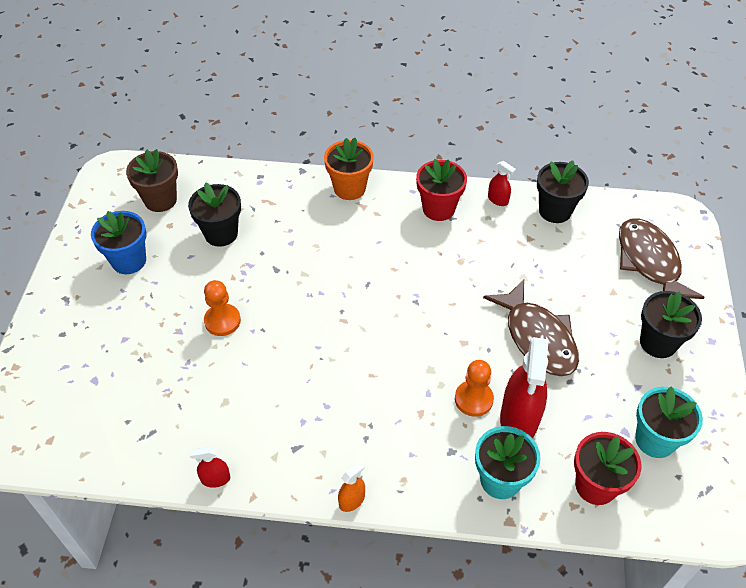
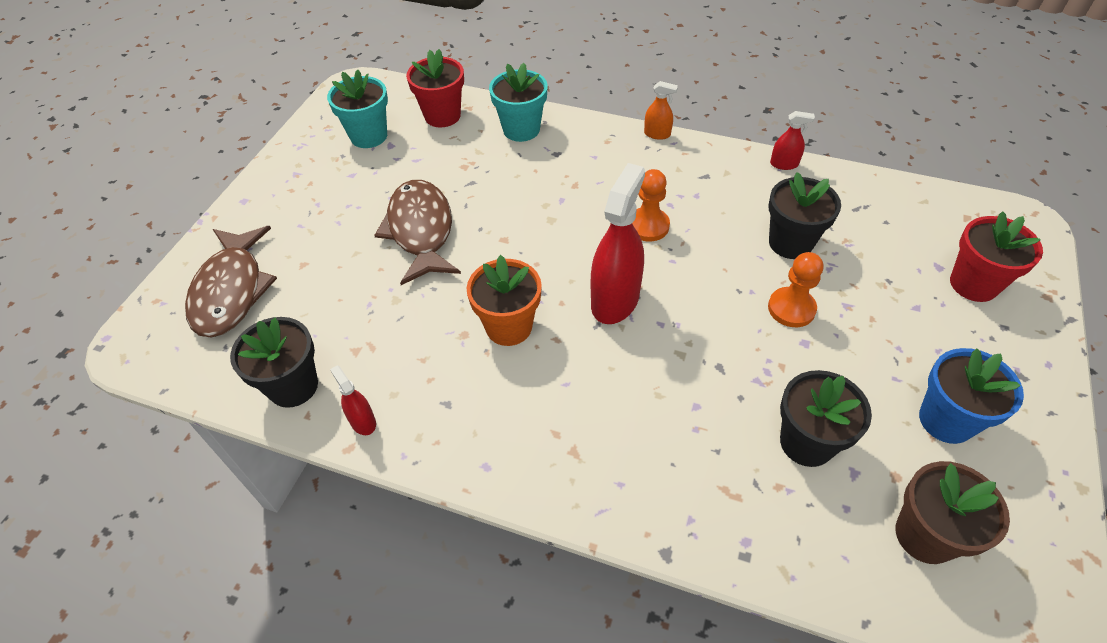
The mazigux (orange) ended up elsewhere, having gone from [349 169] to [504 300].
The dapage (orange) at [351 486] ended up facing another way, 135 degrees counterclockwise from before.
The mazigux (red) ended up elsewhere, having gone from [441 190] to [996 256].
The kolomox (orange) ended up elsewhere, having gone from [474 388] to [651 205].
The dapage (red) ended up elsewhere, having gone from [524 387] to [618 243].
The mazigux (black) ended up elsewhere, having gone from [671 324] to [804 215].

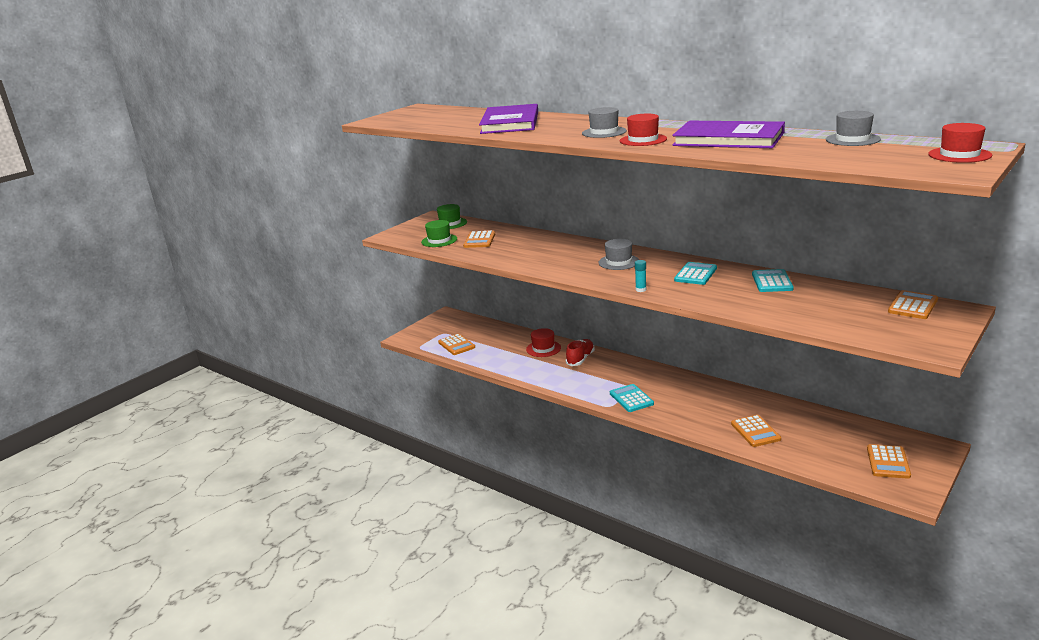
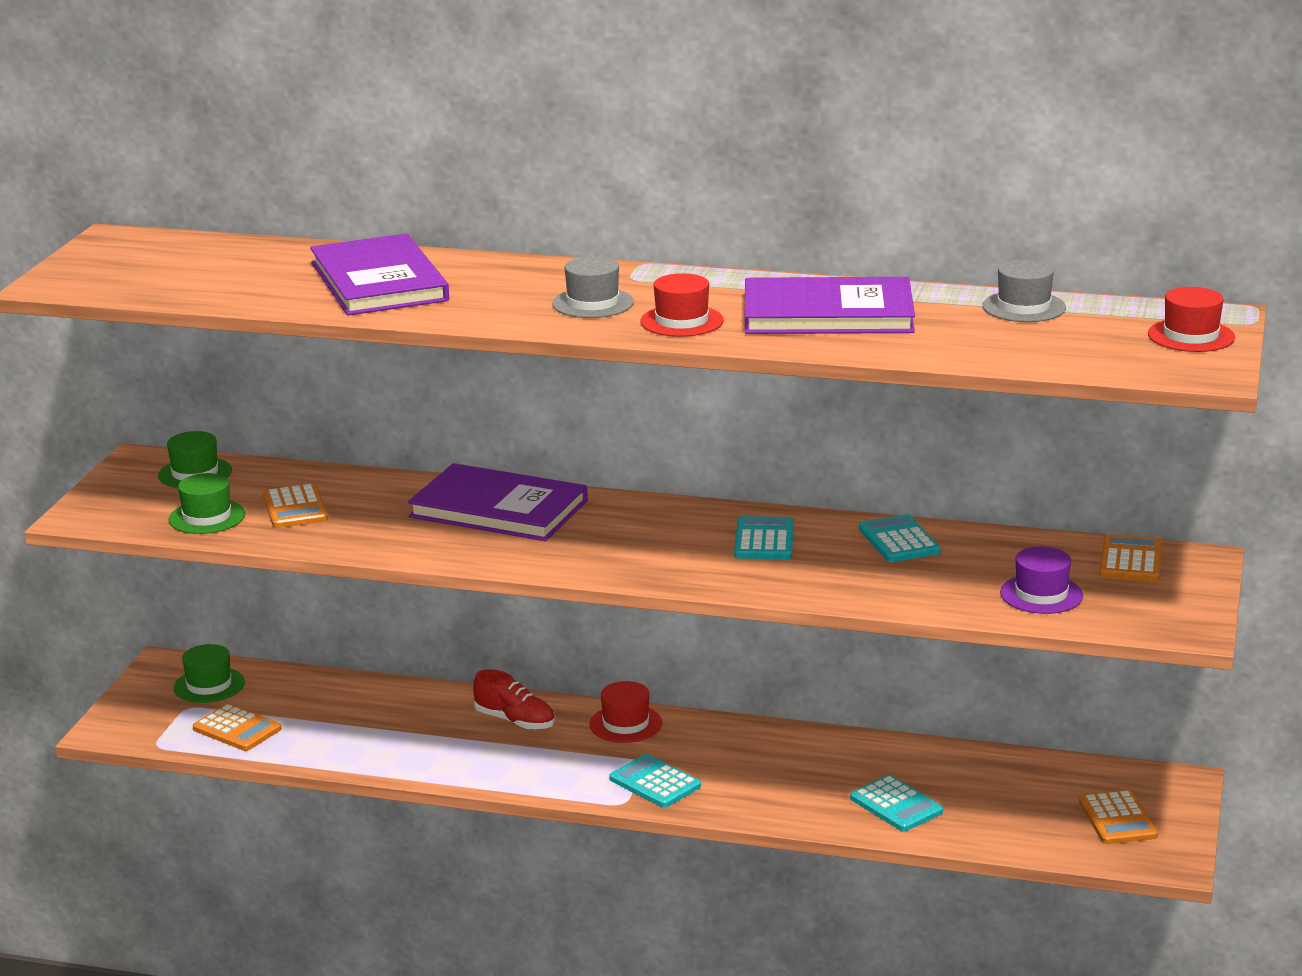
The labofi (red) ended up elsewhere, having gone from [543 342] to [625 712].
The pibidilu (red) at [580 352] ended up facing another way, 120 degrees clockwise from before.
The second view lost the labofi (grey) at [619 254].
The second view lost the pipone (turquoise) at [641 276].
What was the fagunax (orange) at [756 431] turned into the fagunax (turquoise) at [896 803].
The second view gained the labofi (green) at [209 673].
The second view gained the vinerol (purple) at [498 502].
The second view gained the labofi (purple) at [1041 580].

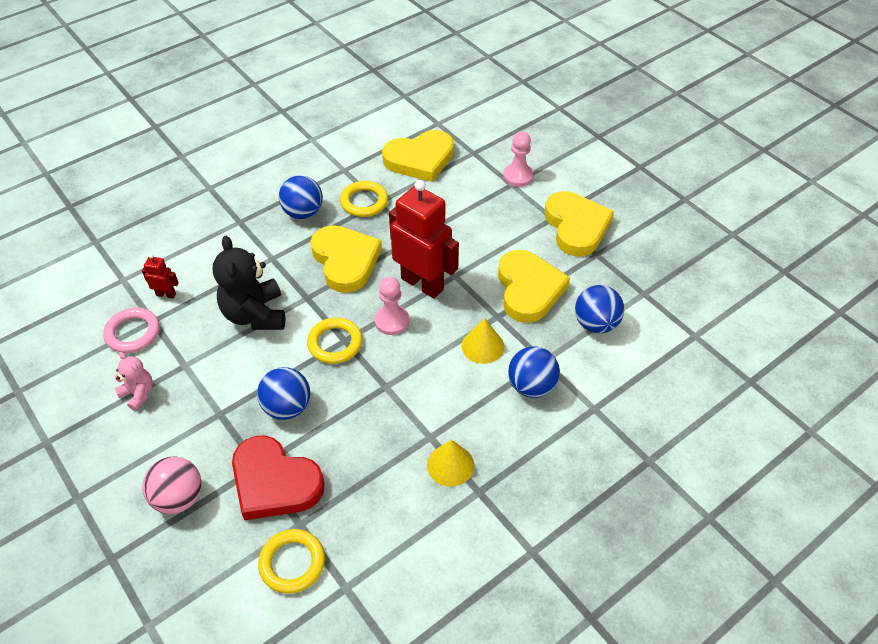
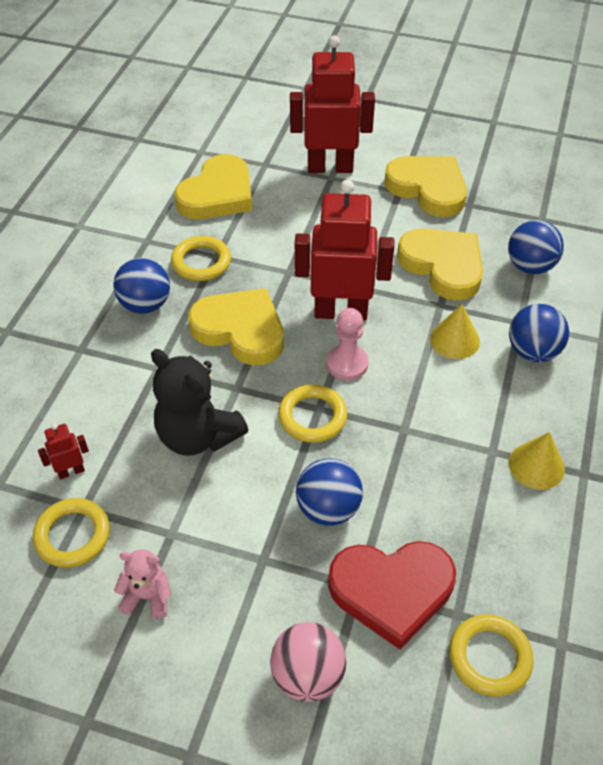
What was the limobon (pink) at [131 330] turned into the limobon (yellow) at [71 533].
Where the kolomox (pink) stood at [518 159], the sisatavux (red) came to stand at [332 104].

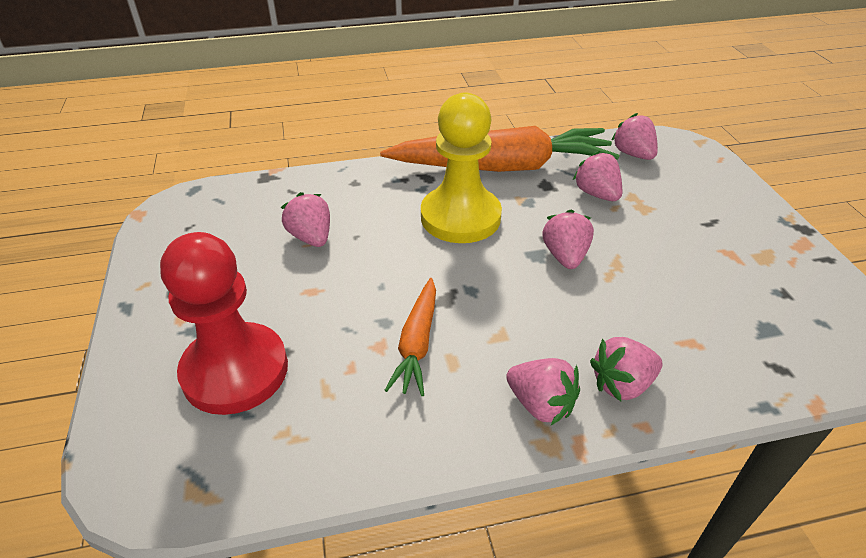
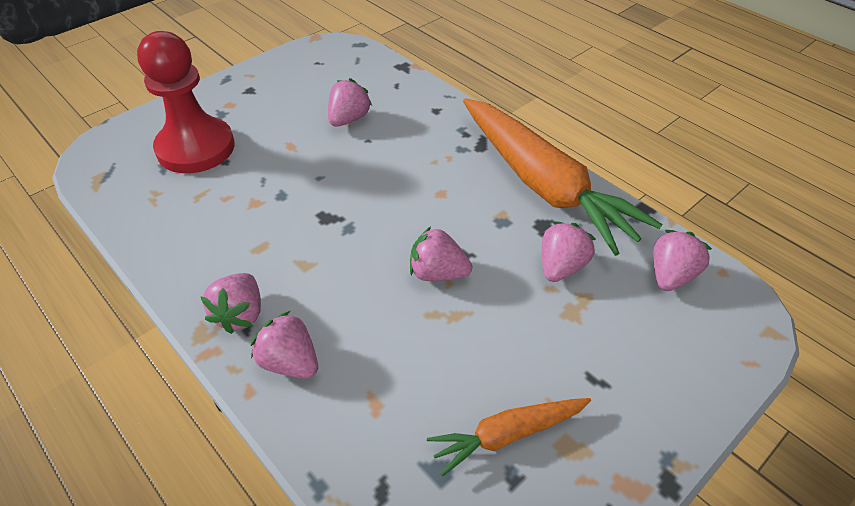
The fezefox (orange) ended up elsewhere, having gone from [410 337] to [509 437].
The second view lost the kolomox (yellow) at [461 167].
The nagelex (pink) at [568 239] ended up facing another way, 135 degrees counterclockwise from before.

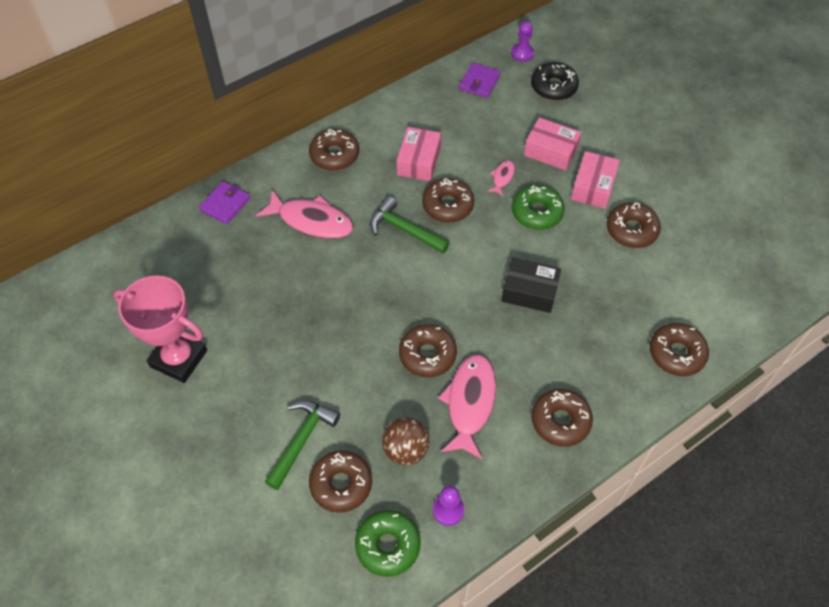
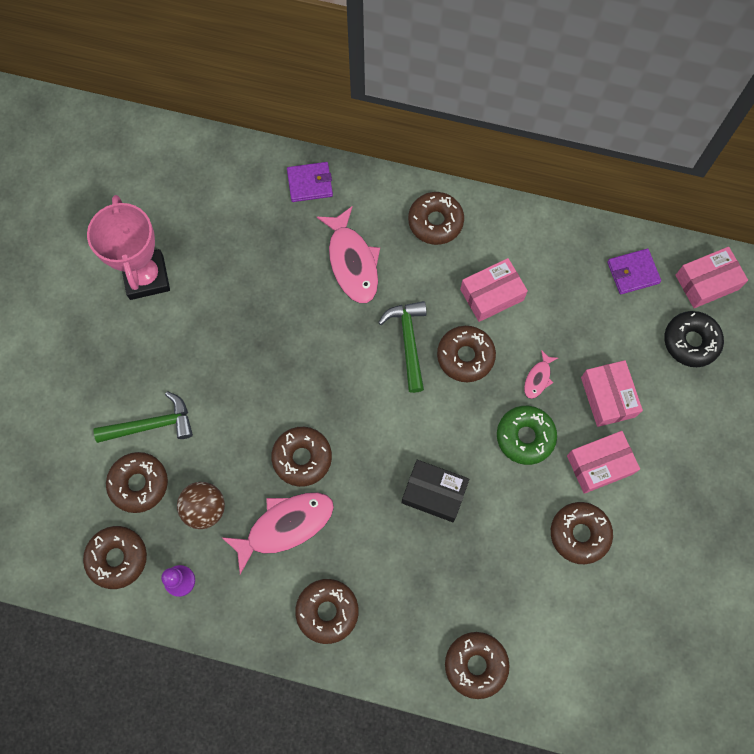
What was the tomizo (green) at [388 543] turned into the tomizo (brown) at [115 557].
The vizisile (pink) at [501 178] ended up facing another way, 135 degrees clockwise from before.
The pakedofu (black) at [531 285] ended up facing another way, 45 degrees counterclockwise from before.
Where the kolomox (purple) stood at [522 41], the pakedofu (pink) came to stand at [711 277].

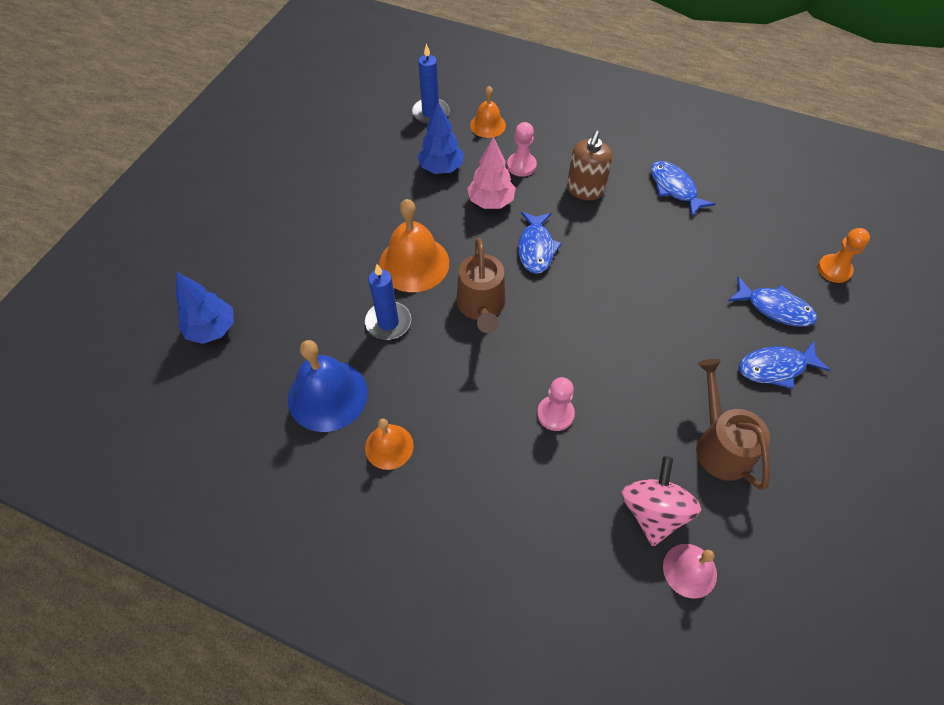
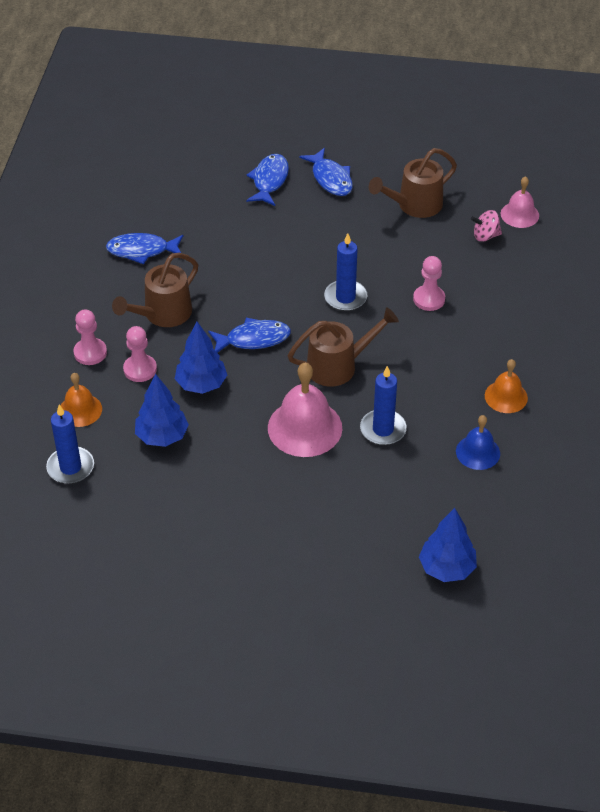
The size of the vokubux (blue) at [328 386] changed by a factor of 0.59.
What was the vokubux (orange) at [414 245] turned into the vokubux (pink) at [305 410].
What was the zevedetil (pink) at [491 173] turned into the zevedetil (blue) at [201 358].
Where the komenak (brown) stood at [590 165], the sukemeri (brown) came to stand at [155 290].
The size of the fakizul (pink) at [661 501] changed by a factor of 0.59.
The vizisile (blue) at [683 188] ended up facing another way, 45 degrees clockwise from before.
The second view lost the kolomox (orange) at [844 255].
The second view gained the kolomox (pink) at [90 337].
The second view gained the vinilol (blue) at [345 272].

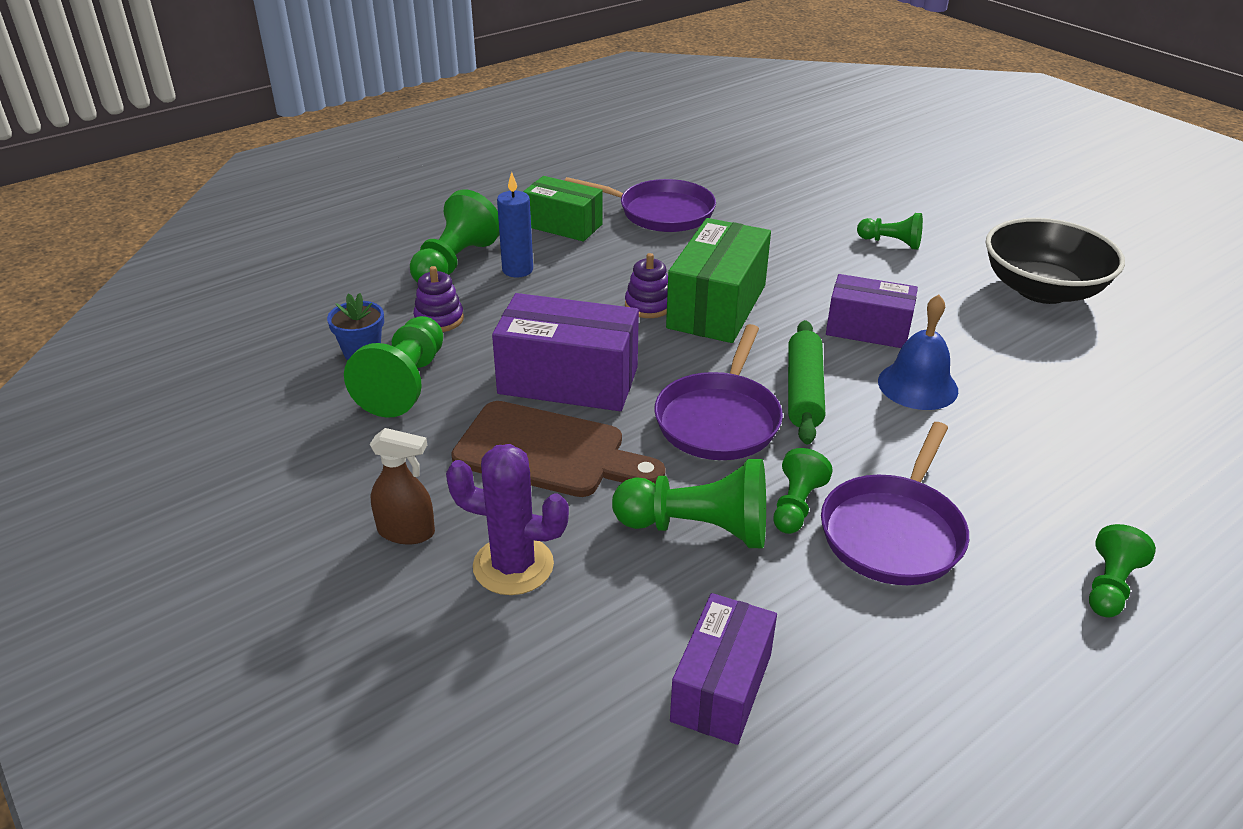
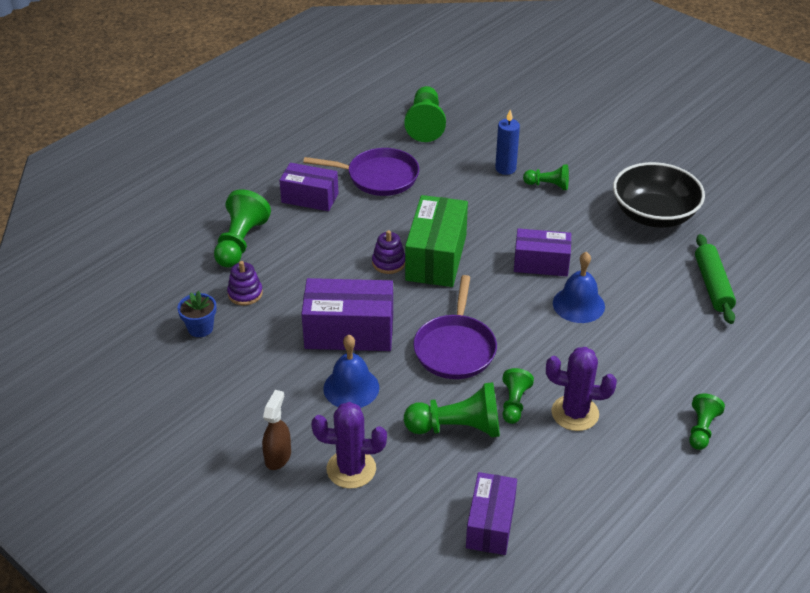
The kolomox (green) ended up elsewhere, having gone from [393 367] to [425 114].
The dapage (brown) at [402 486] ended up facing another way, 75 degrees counterclockwise from before.
Where the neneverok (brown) stood at [558 449], the vokubux (blue) came to stand at [351 371].
The vinilol (blue) ended up elsewhere, having gone from [515 225] to [507 142].
What was the pakedofu (green) at [563 208] turned into the pakedofu (purple) at [309 187].
The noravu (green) ended up elsewhere, having gone from [806 382] to [715 279].
Where the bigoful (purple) stood at [895 503], the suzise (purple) came to stand at [581 389].

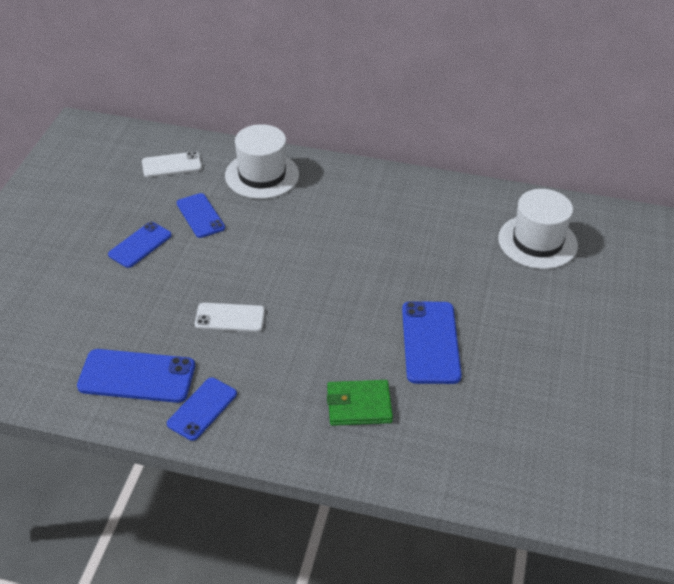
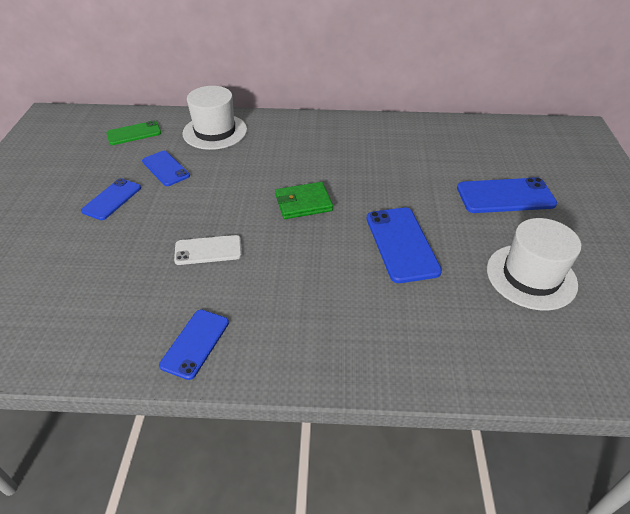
The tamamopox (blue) ended up elsewhere, having gone from [136 376] to [507 195].
What was the tamamopox (white) at [172 164] turned into the tamamopox (green) at [133 132].
The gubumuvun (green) ended up elsewhere, having gone from [360 403] to [304 200].
The labofi (white) ended up elsewhere, having gone from [538 229] to [534 264].

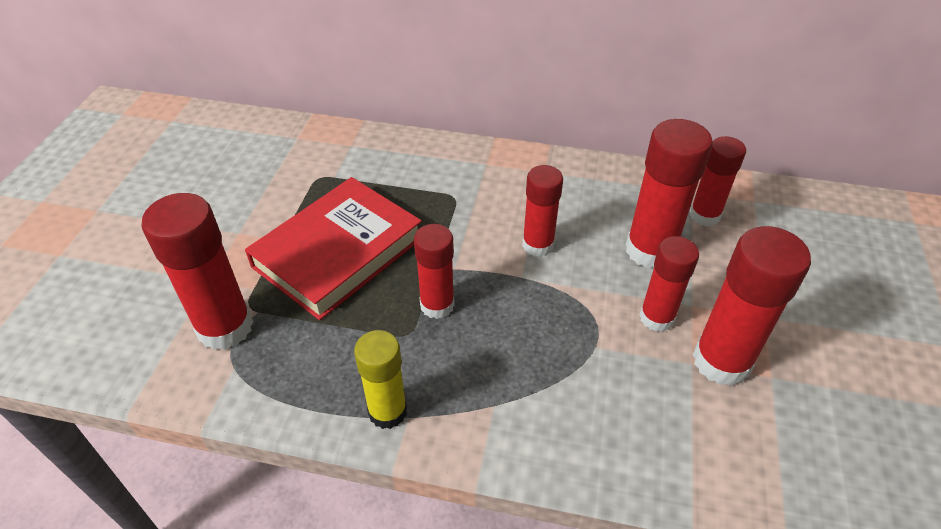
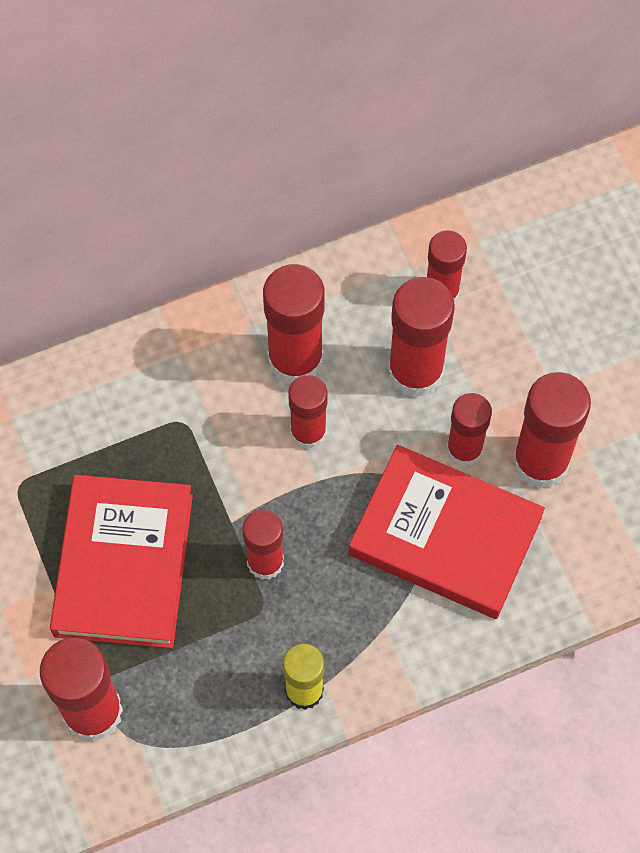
The second view gained the pipone (red) at [294 324].
The second view gained the vinerol (red) at [447 532].

